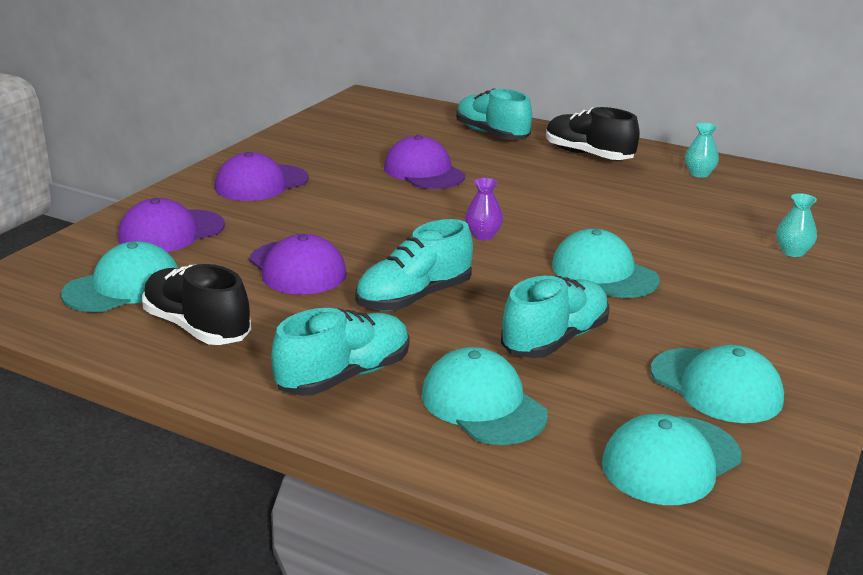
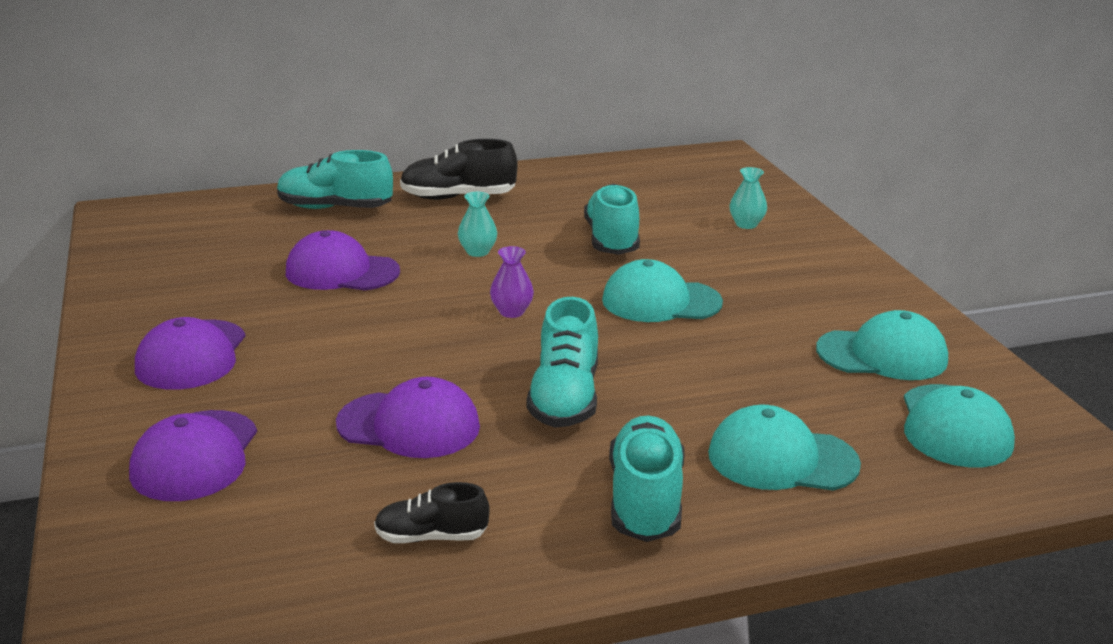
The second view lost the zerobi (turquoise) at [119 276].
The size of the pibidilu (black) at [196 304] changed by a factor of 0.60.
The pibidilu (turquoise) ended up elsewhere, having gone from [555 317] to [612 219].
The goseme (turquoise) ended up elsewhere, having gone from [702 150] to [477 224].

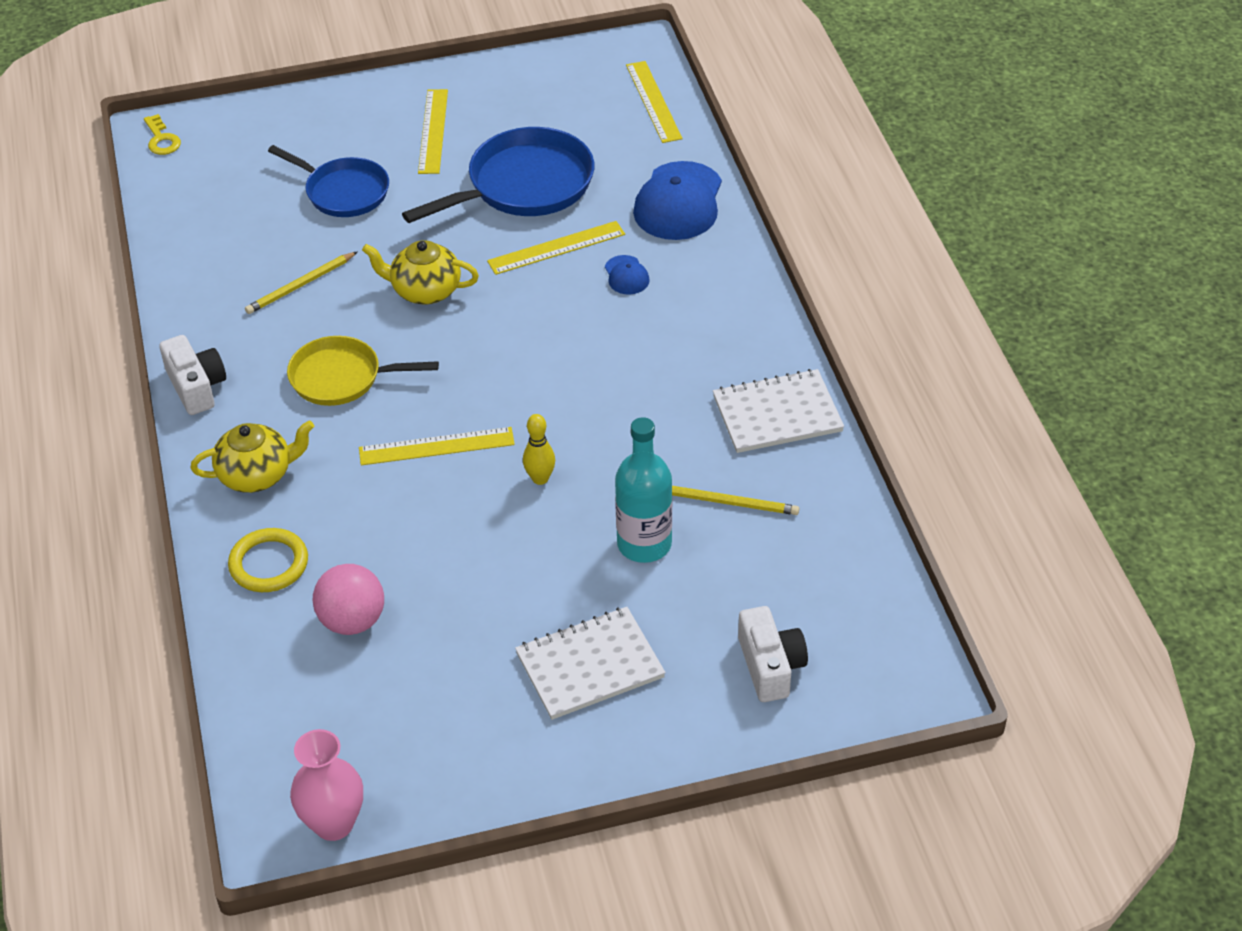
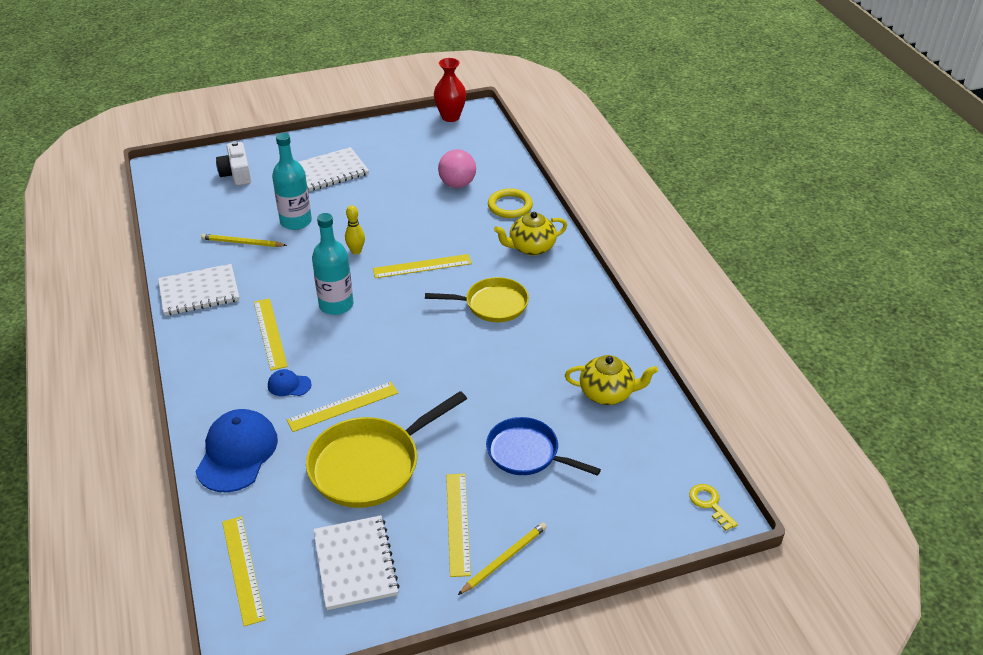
The second view lost the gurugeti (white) at [192 375].
The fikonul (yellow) ended up elsewhere, having gone from [301 282] to [502 558].
What was the goseme (pink) at [326 785] turned into the goseme (red) at [450 90].
The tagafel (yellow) ended up elsewhere, having gone from [420 272] to [611 380].
What was the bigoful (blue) at [498 175] turned into the bigoful (yellow) at [386 449].
The zerobi (blue) at [627 274] ended up facing another way, 60 degrees counterclockwise from before.
The second view gained the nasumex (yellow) at [271 334].
The second view gained the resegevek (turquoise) at [333 264].
The second view gained the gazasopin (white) at [356 562].

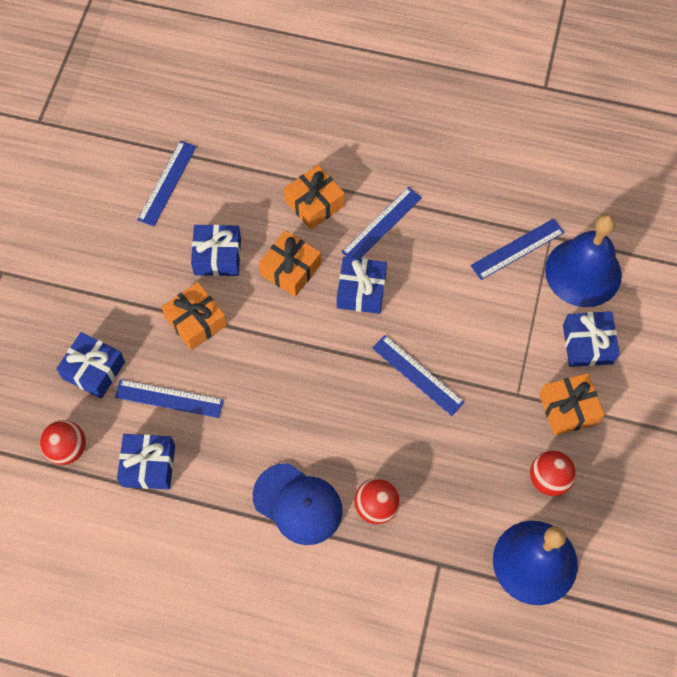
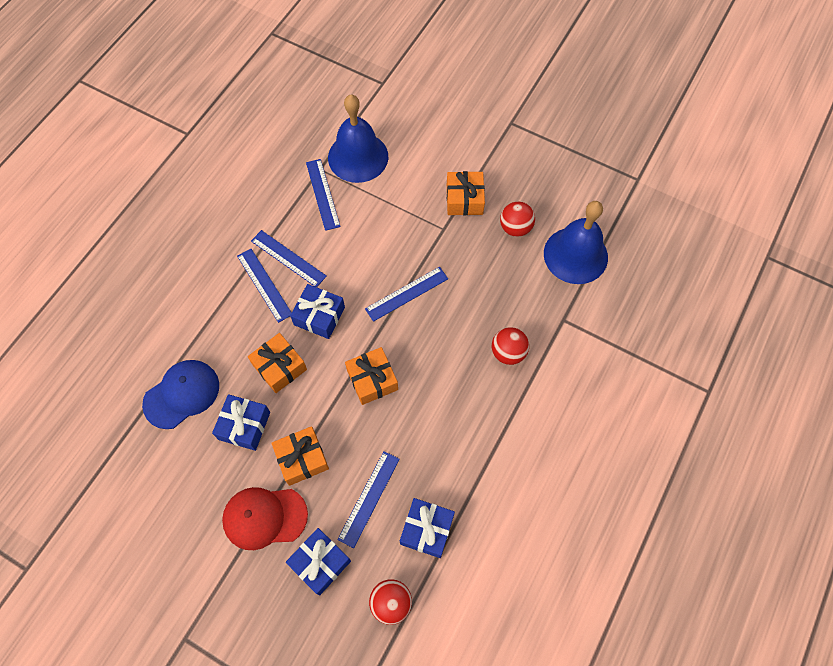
The nasumex (blue) ended up elsewhere, having gone from [166 183] to [289 258].
The zerobi (blue) ended up elsewhere, having gone from [298 504] to [180 394].
The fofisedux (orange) ended up elsewhere, having gone from [314 197] to [371 376].
The second view lost the fofisedux (blue) at [591 339].
The second view gained the zerobi (red) at [265 518].

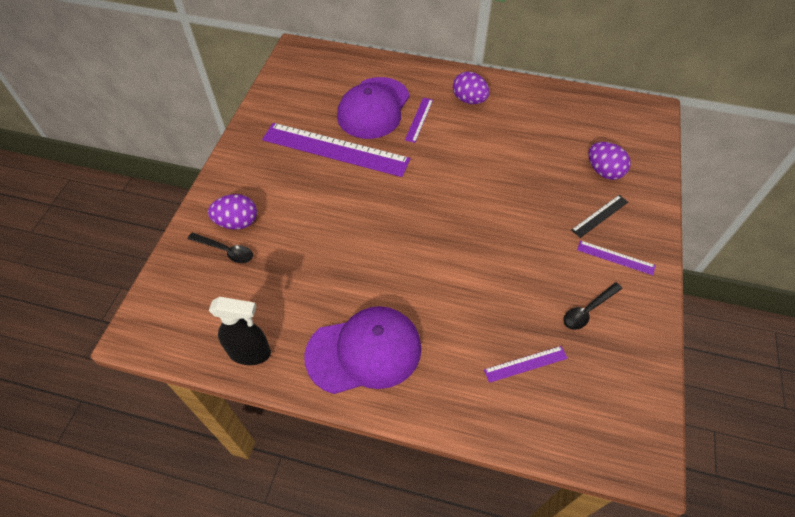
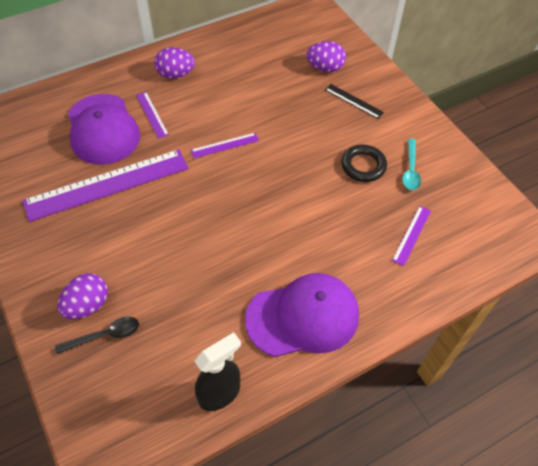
The zerobi (purple) at [363 350] ended up facing another way, 45 degrees clockwise from before.
What was the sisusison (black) at [592 306] turned into the sisusison (turquoise) at [411 164].
The nasumex (black) at [599 216] ended up facing another way, 60 degrees counterclockwise from before.
The nasumex (purple) ended up elsewhere, having gone from [616 257] to [225 145].
The second view gained the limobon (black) at [364 163].

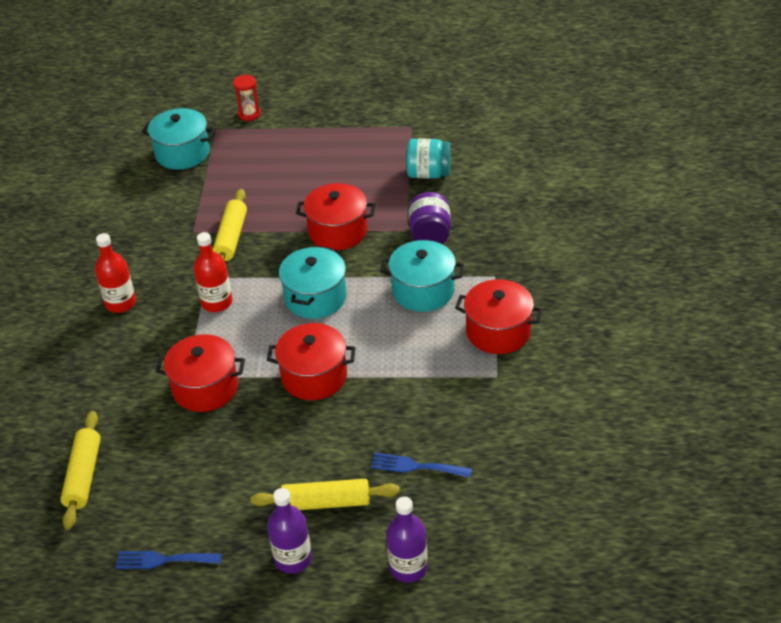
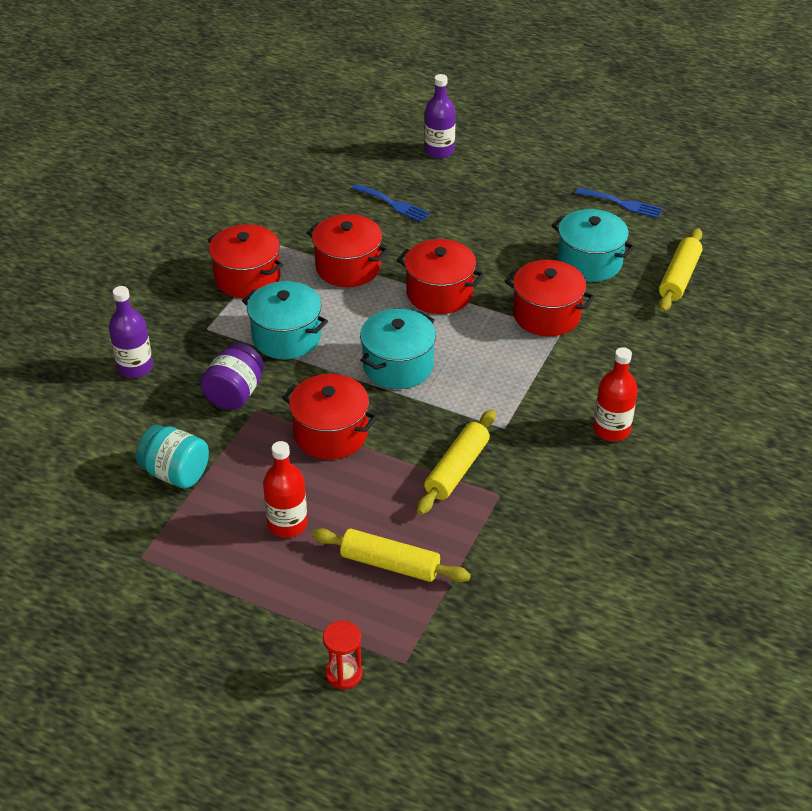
The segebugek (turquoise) ended up elsewhere, having gone from [178 139] to [593 245].
The resegevek (red) ended up elsewhere, having gone from [213 272] to [285 489].
The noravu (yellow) ended up elsewhere, having gone from [325 494] to [391 555].
The resegevek (purple) ended up elsewhere, having gone from [289 531] to [131 332].
The second view gained the segebugek (red) at [347 250].

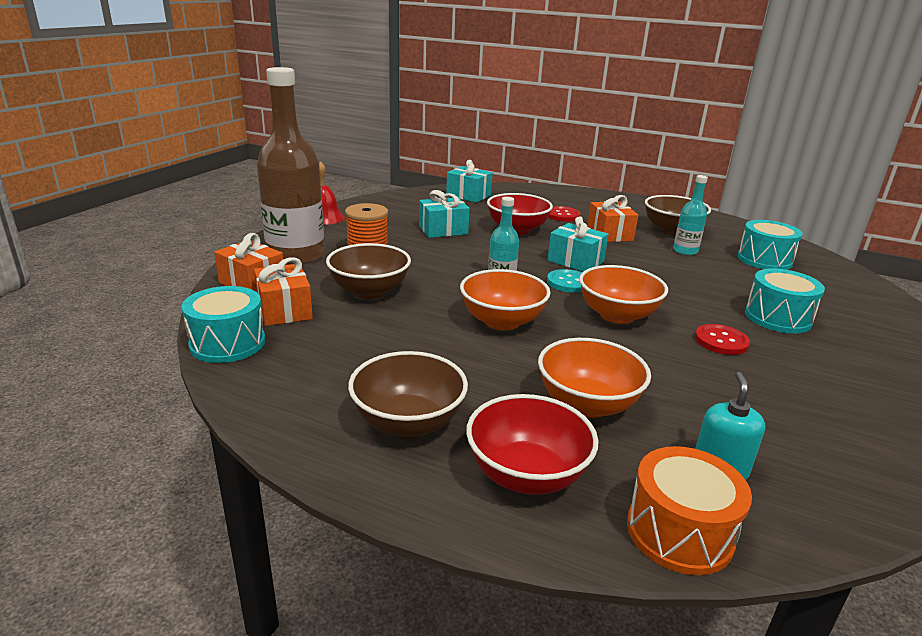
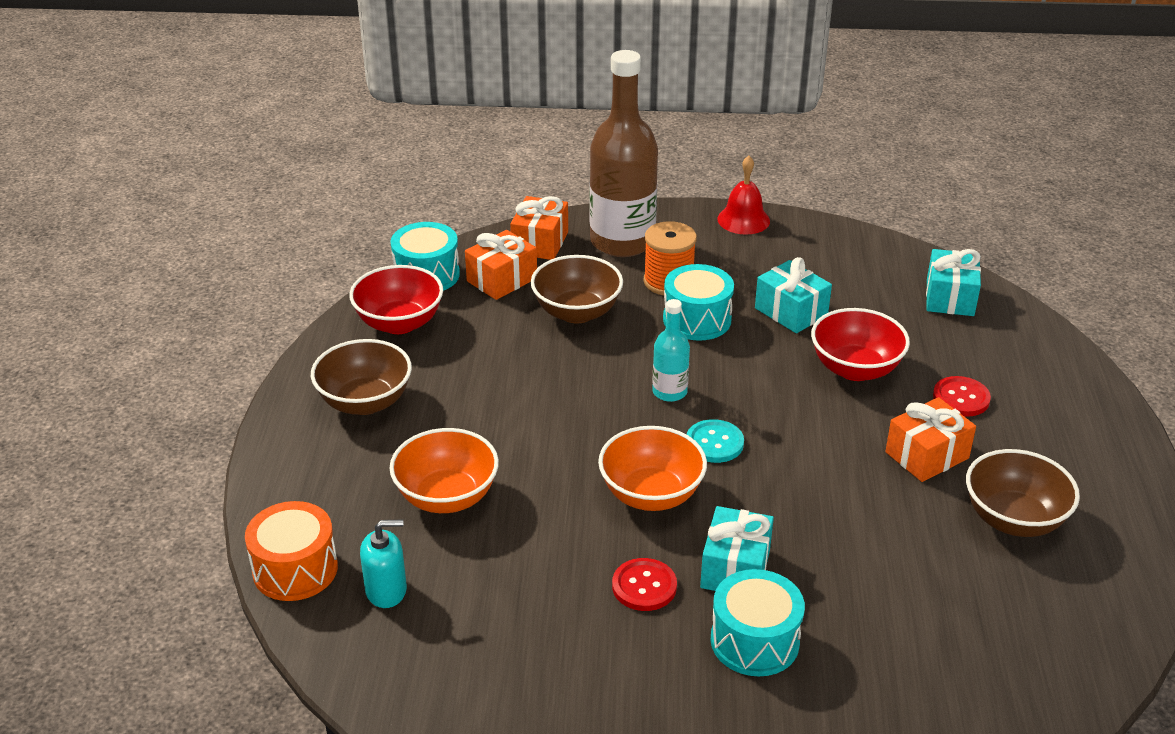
The second view lost the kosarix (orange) at [505 300].
The kosarix (red) ended up elsewhere, having gone from [532 444] to [396 299].
The fofisedux (turquoise) ended up elsewhere, having gone from [578 244] to [737 548].
The second view lost the resegevek (turquoise) at [690 215].
The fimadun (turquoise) ended up elsewhere, having gone from [770 245] to [698 302].

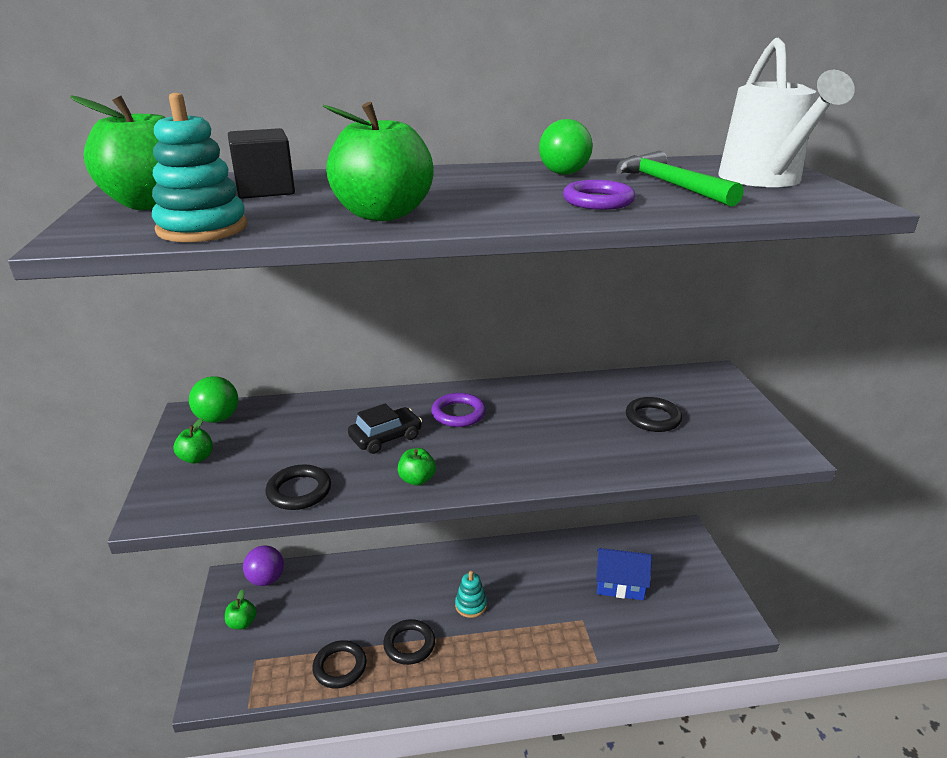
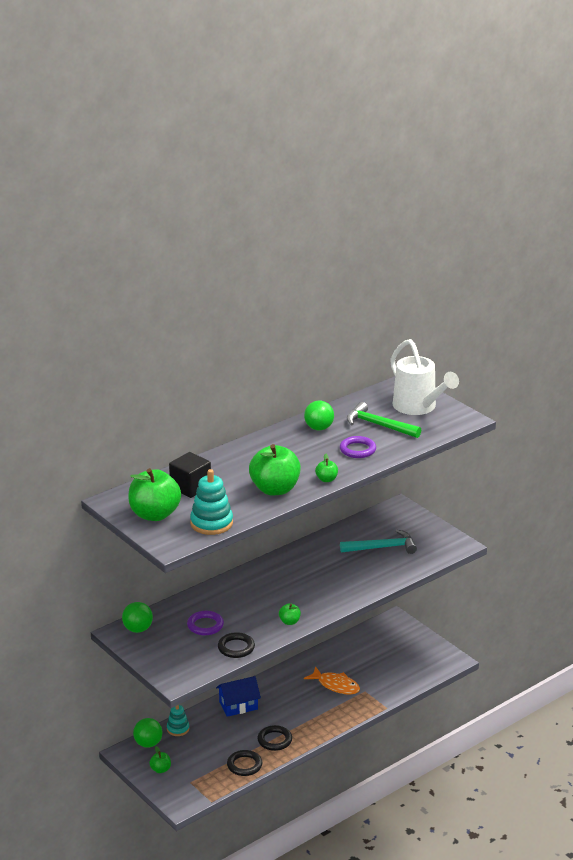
The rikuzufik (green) ended up elsewhere, having gone from [193 441] to [326 467].
What was the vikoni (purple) at [263 565] turned into the vikoni (green) at [147 733].
The second view lost the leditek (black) at [385 428].
The limobon (purple) ended up elsewhere, having gone from [458 410] to [205 623].
The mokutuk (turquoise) ended up elsewhere, having gone from [471 594] to [178 720].
The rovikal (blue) ended up elsewhere, having gone from [624 574] to [238 696].
Where the limobon (black) stood at [654 414], the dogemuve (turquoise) came to stand at [378 542].
The second view gained the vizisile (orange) at [332 680].

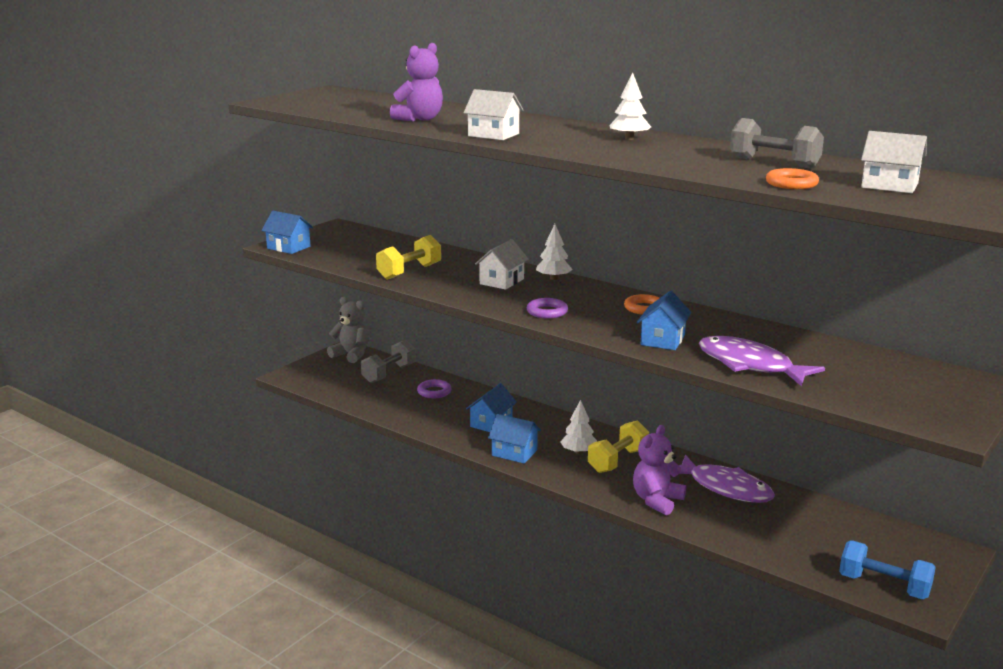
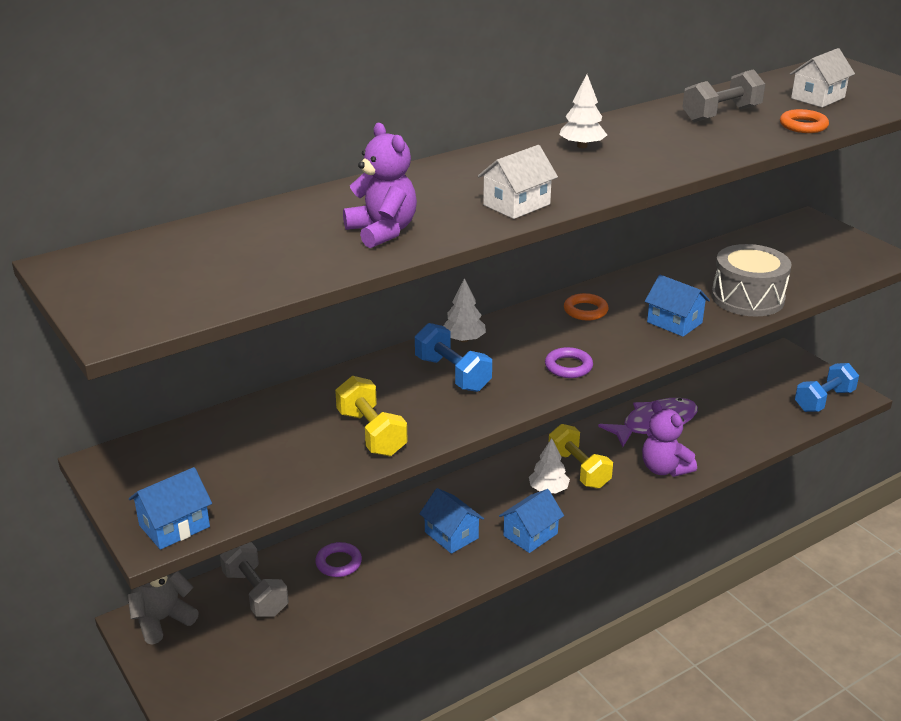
Where the rovikal (white) stood at [502 264], the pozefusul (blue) came to stand at [453 357].
Where the vizisile (purple) stood at [762 361], the fimadun (grey) came to stand at [752 280].

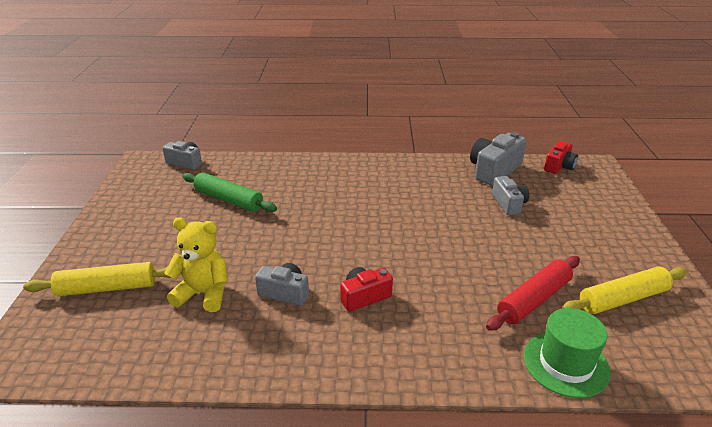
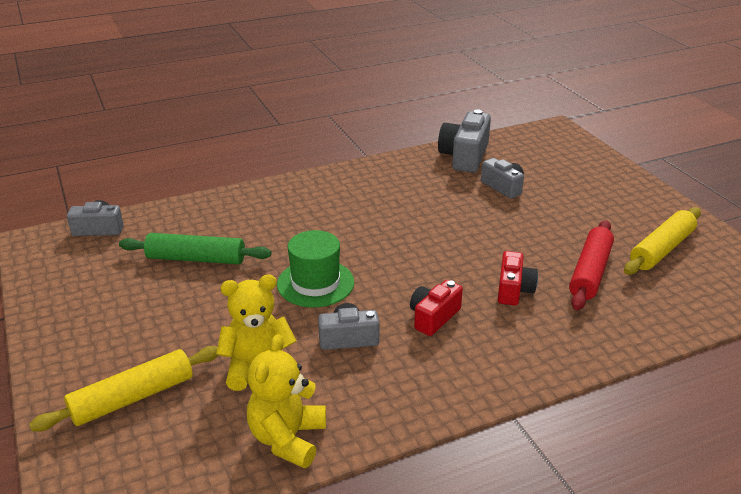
The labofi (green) ended up elsewhere, having gone from [567 353] to [315 268].
The gurugeti (red) ended up elsewhere, having gone from [561 157] to [518 278].
The second view gained the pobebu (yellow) at [286 401].

